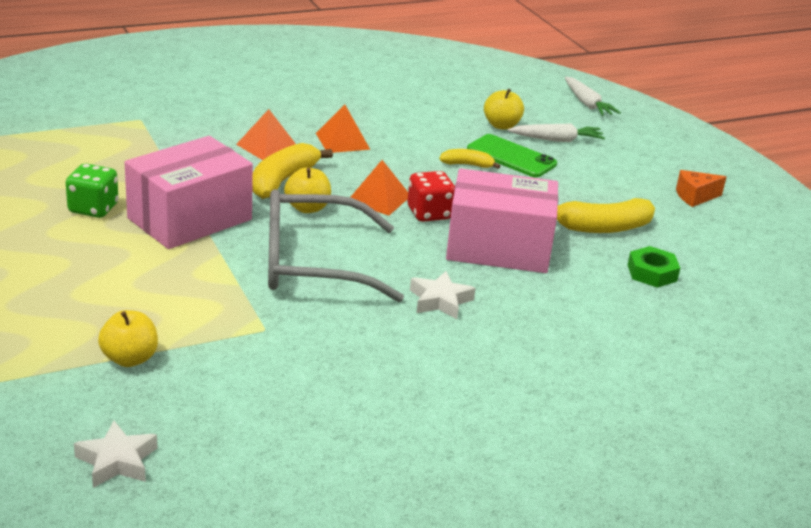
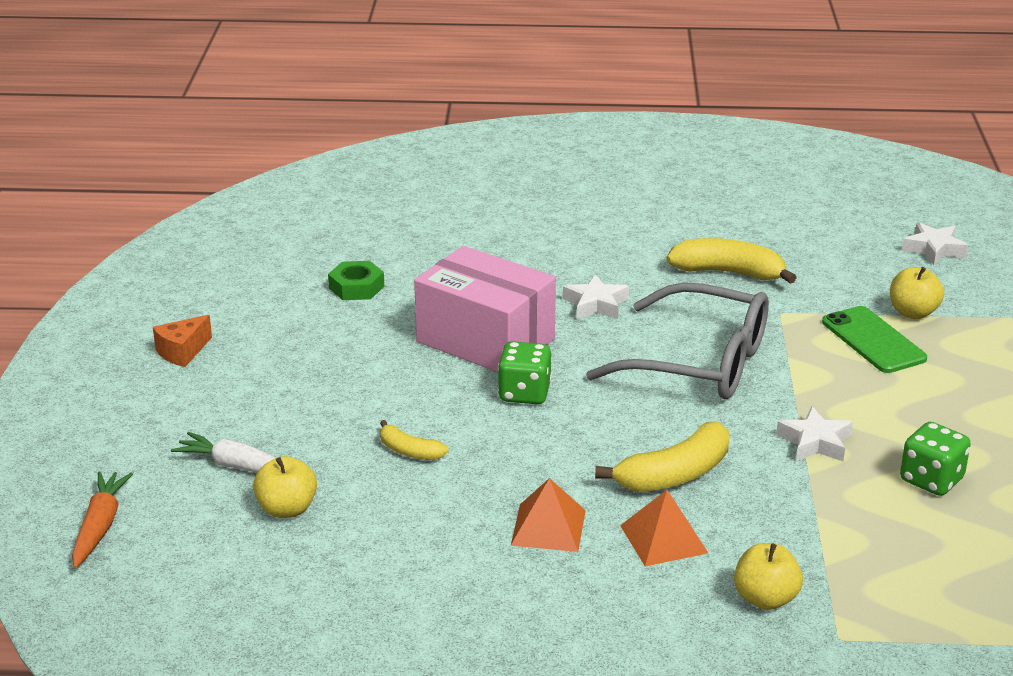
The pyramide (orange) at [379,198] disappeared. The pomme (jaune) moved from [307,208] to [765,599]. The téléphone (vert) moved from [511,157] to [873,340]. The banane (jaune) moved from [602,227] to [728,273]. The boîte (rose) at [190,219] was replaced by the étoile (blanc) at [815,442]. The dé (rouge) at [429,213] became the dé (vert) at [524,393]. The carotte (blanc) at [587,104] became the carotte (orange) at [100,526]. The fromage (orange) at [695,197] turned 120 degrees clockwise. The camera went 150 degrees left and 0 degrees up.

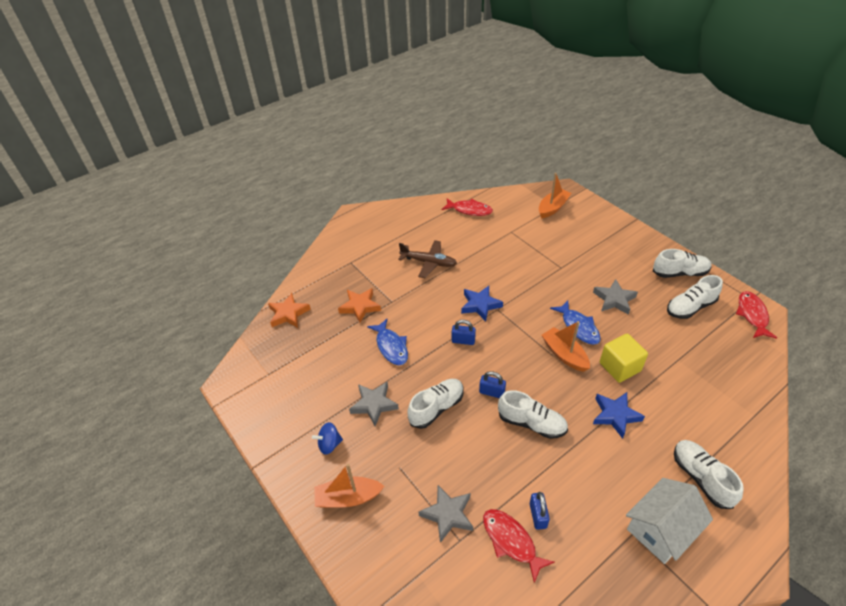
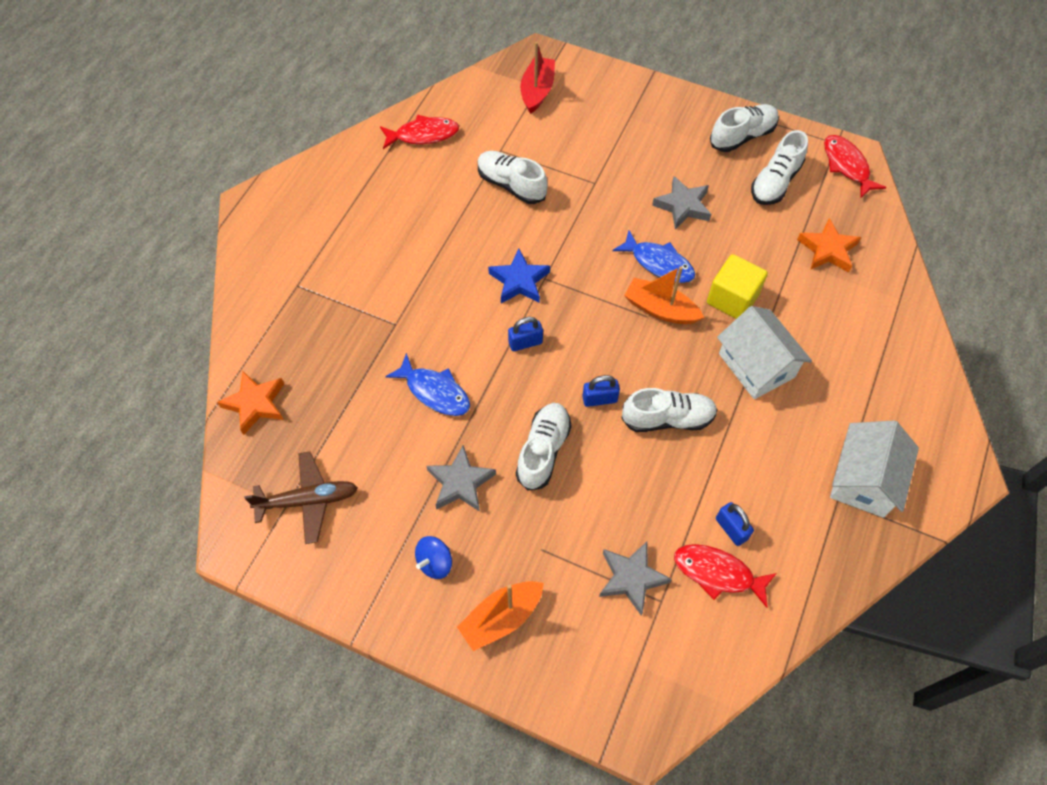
The étoile (orange) moved from [360,307] to [827,250]. The avion (marron) moved from [429,262] to [308,500]. The chaussure (blanc) moved from [701,478] to [511,185]. The étoile (bleu) at [615,415] was replaced by the maison (blanc) at [756,365]. The bateau (orange) at [552,208] became the bateau (rouge) at [537,91]. The camera went 30 degrees left and 15 degrees up.

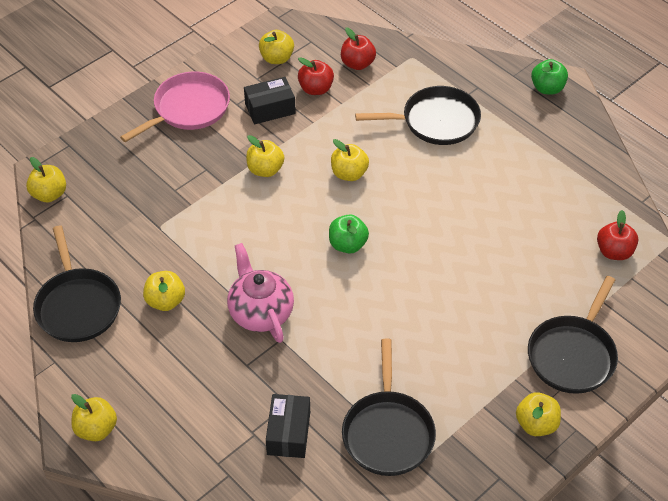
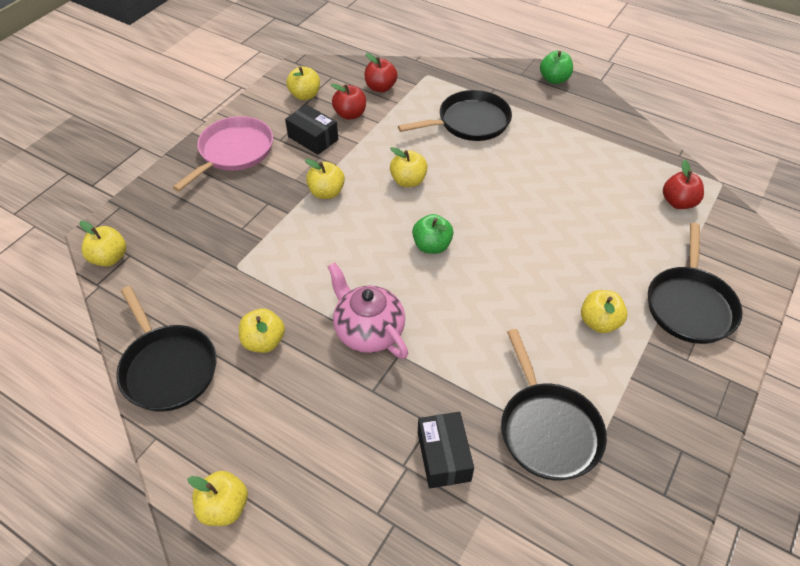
The pomme (jaune) moved from [536,424] to [599,322]. The boîte (noir) at [270,109] turned 75 degrees clockwise. The camera went 15 degrees left and 0 degrees up.

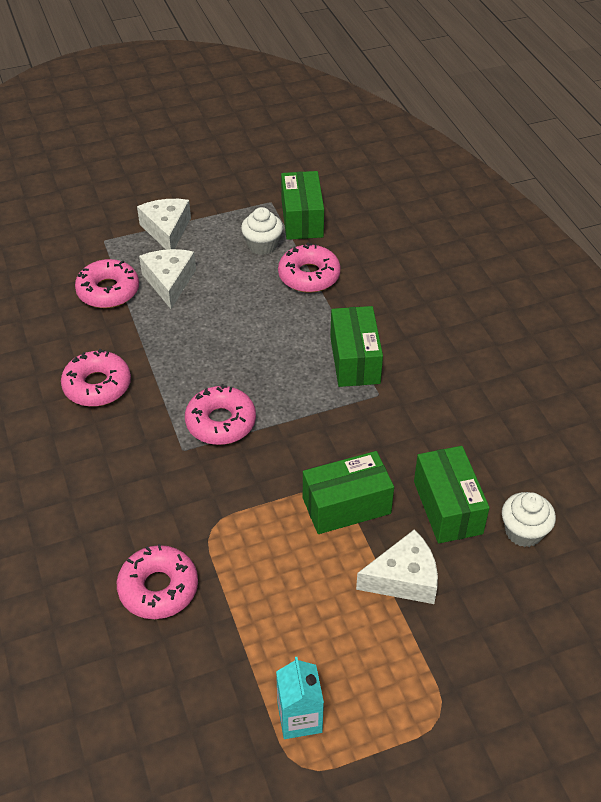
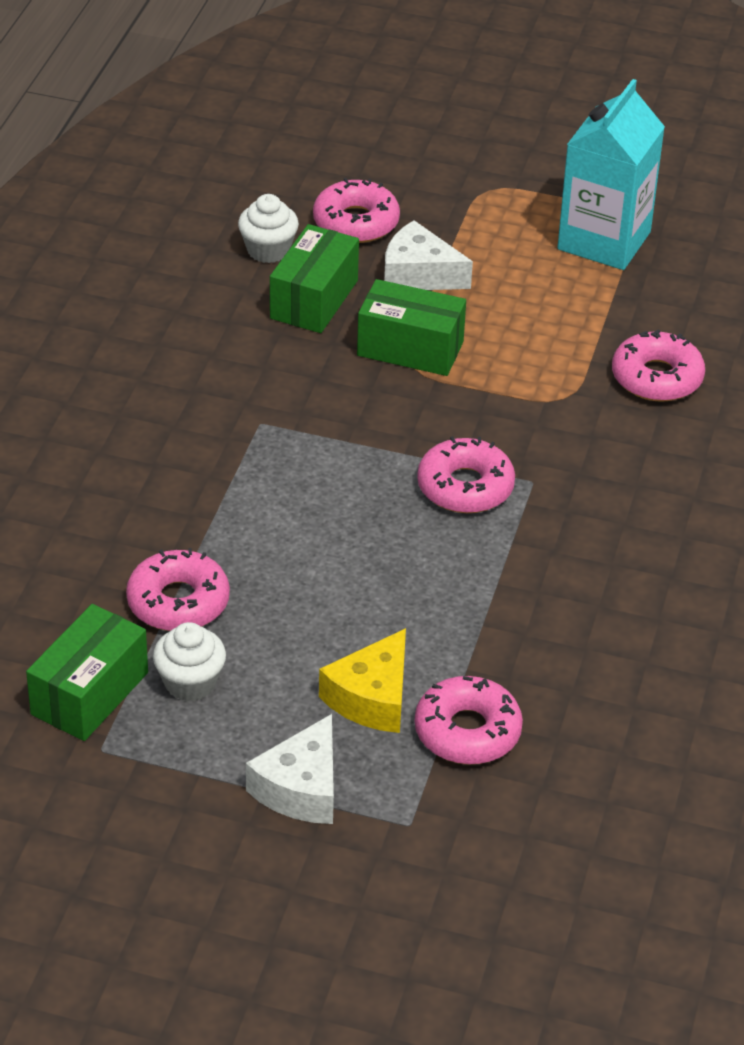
The boîte (vert) at [354,360] disappeared. The beignet (rose) moved from [97,385] to [356,222]. The fromage (blanc) at [169,282] became the fromage (jaune) at [372,697]. The brique de lait (turquoise) at [299,717] changed to 1.87 times the size. The camera went 145 degrees left and 5 degrees down.

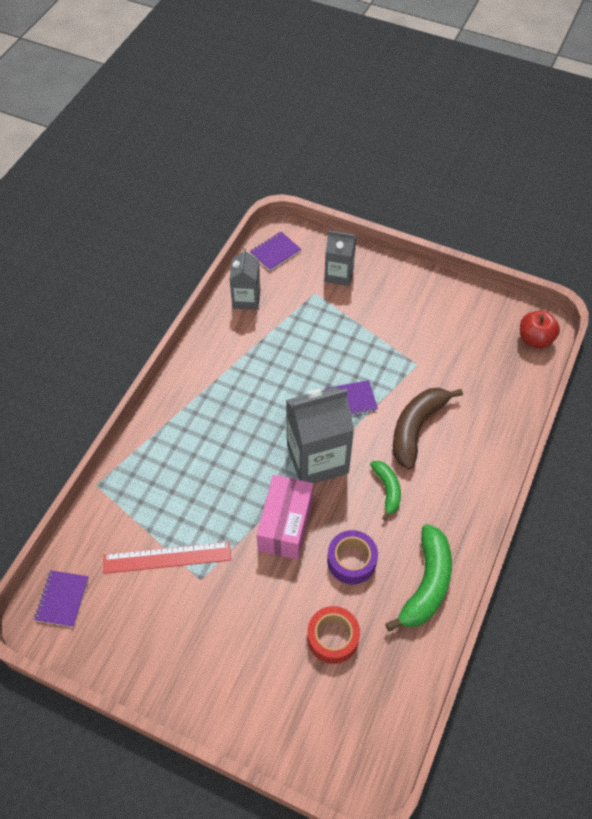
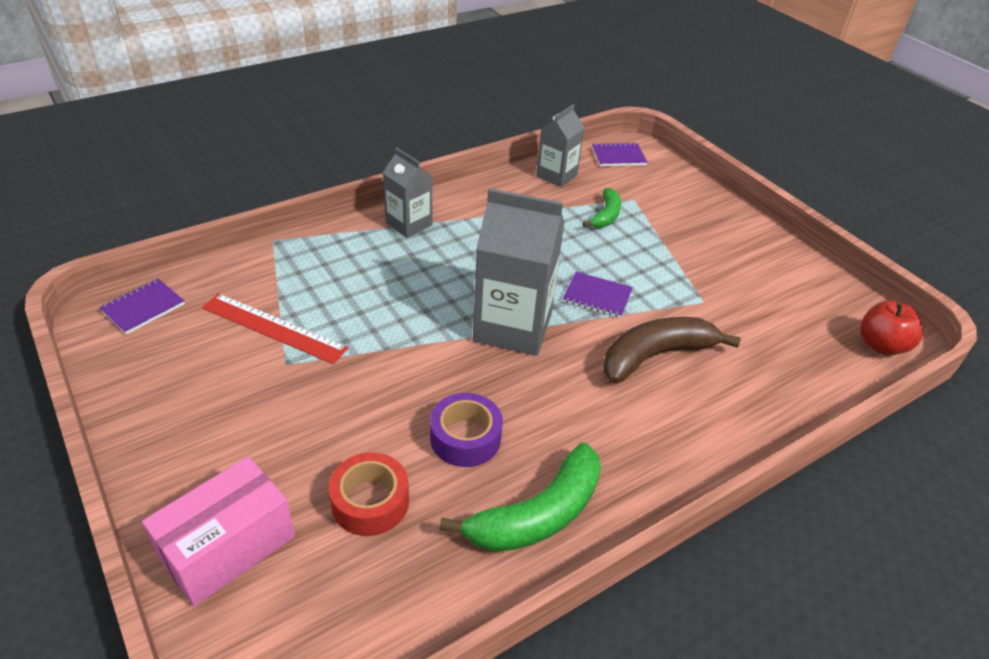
The boîte (rose) moved from [285,525] to [228,547]. The brique de lait (gris) moved from [339,274] to [409,224]. The banane (vert) moved from [387,490] to [606,215]. The camera went 30 degrees right and 15 degrees down.

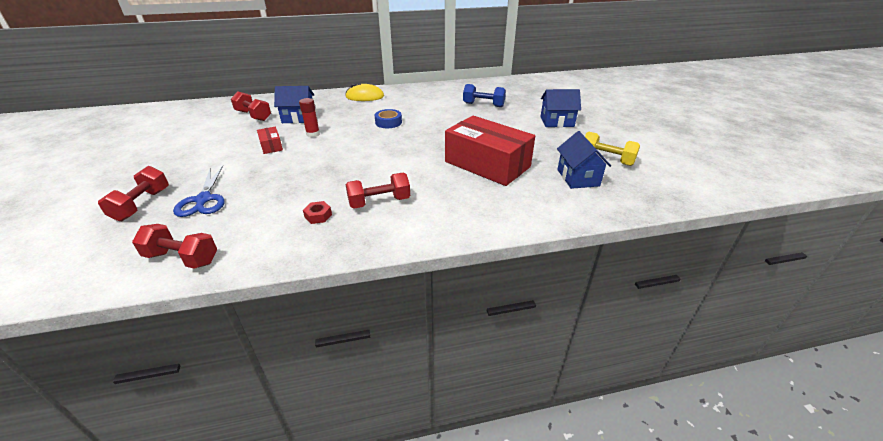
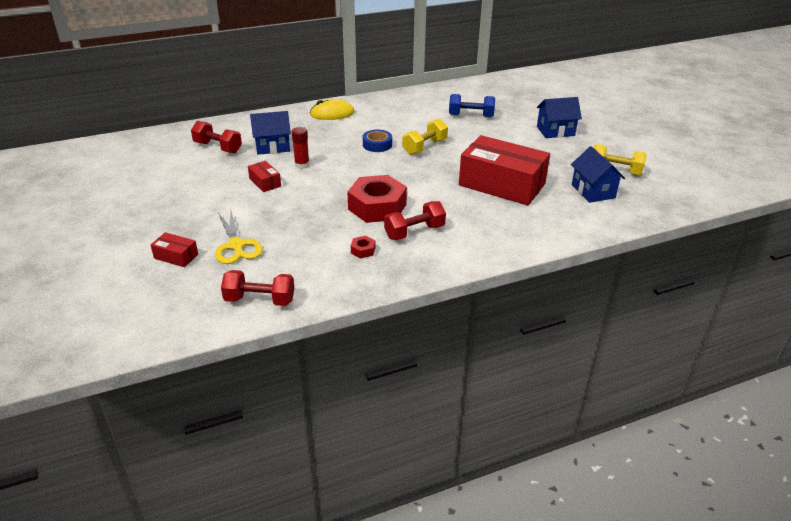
The écrou (rouge) at [377,207] appeared. The haltère (jaune) at [424,147] appeared. The haltère (rouge) at [142,205] was replaced by the boîte (rouge) at [176,256]. The ciseaux (bleu) at [203,199] became the ciseaux (jaune) at [236,245]. The camera went 10 degrees left and 0 degrees up.

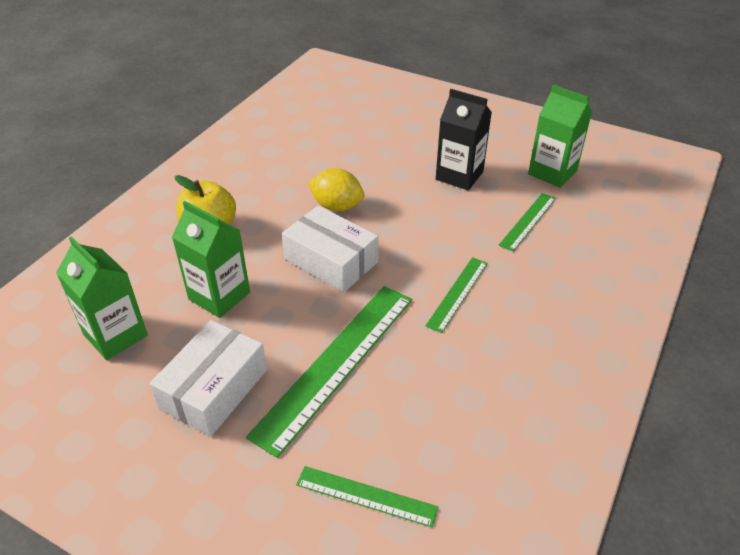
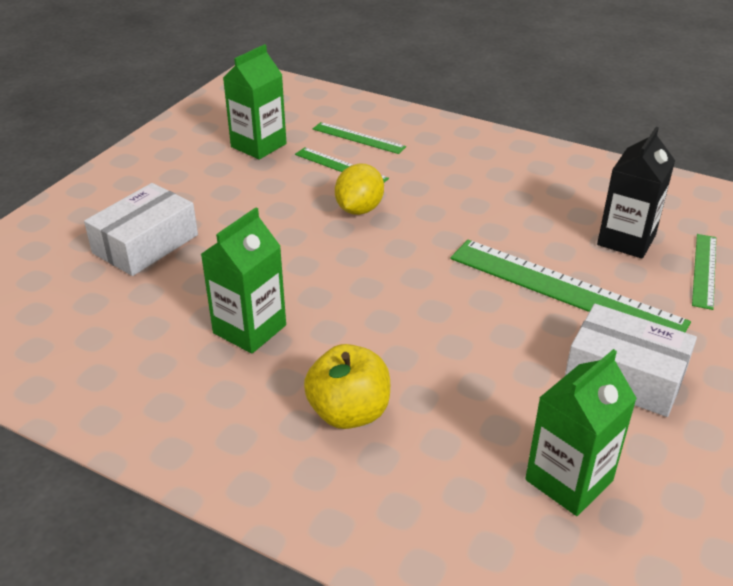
The brique de lait (vert) moved from [219,296] to [249,329]. The boîte (blanc) moved from [331,260] to [145,244]. The citron (jaune) moved from [337,206] to [359,209]. The règle (vert) moved from [457,293] to [358,138]. The brique de lait (noir) moved from [459,175] to [626,240]. The camera went 90 degrees left and 5 degrees down.

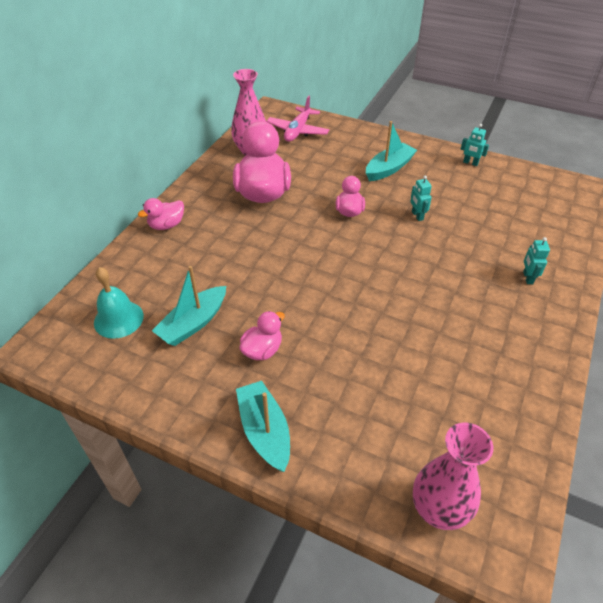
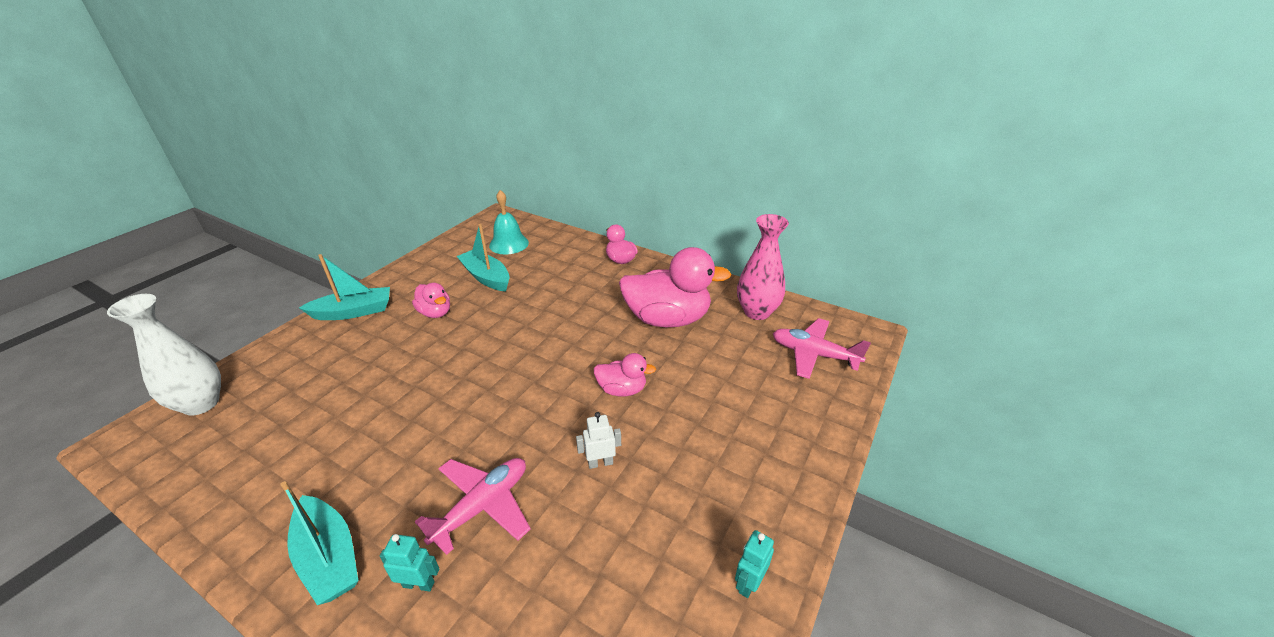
The avion (rose) at [482,506] appeared. The bateau (turquoise) moved from [389,168] to [328,557]. The robot (turquoise) at [417,216] became the robot (blanc) at [600,463]. The vase (rose) at [438,509] became the vase (blanc) at [201,403]. The camera went 95 degrees right and 10 degrees down.

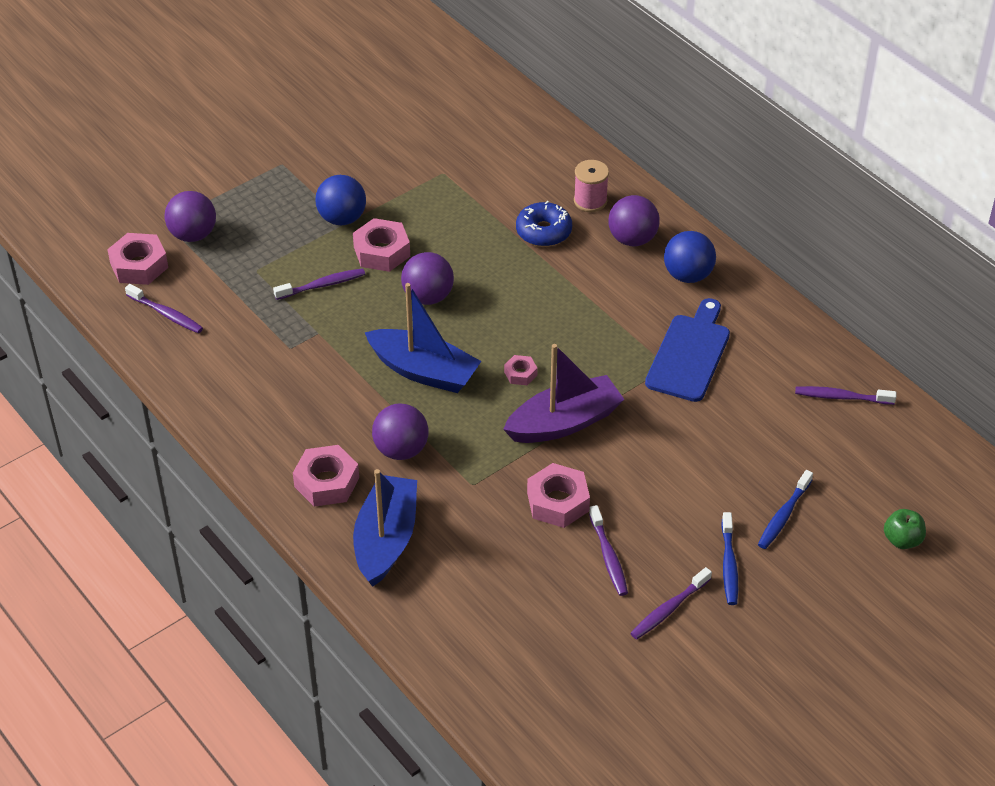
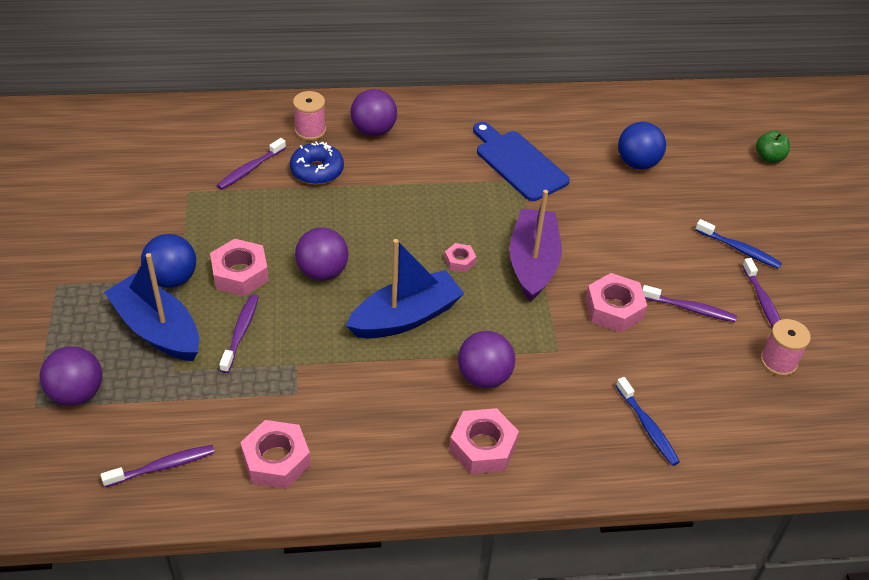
The bobine (rose) at [778,361] appeared. The écrou (rose) moved from [139,265] to [276,460]. The bateau (bleu) moved from [386,539] to [157,329]. The balle (bleu) moved from [688,275] to [637,163]. The brosse à dents (bleu) moved from [783,515] to [647,427]. The brosse à dents (violet) moved from [841,397] to [250,169]. The camera went 60 degrees left and 0 degrees up.

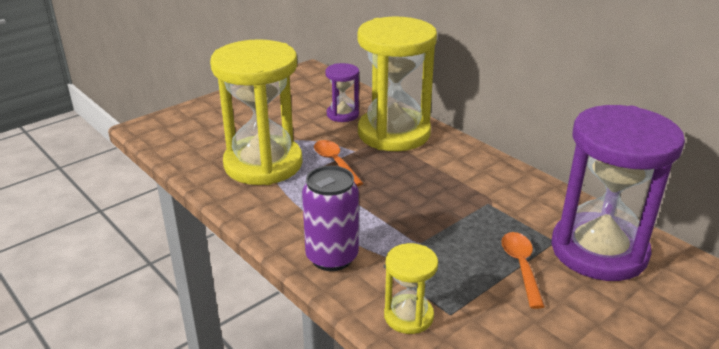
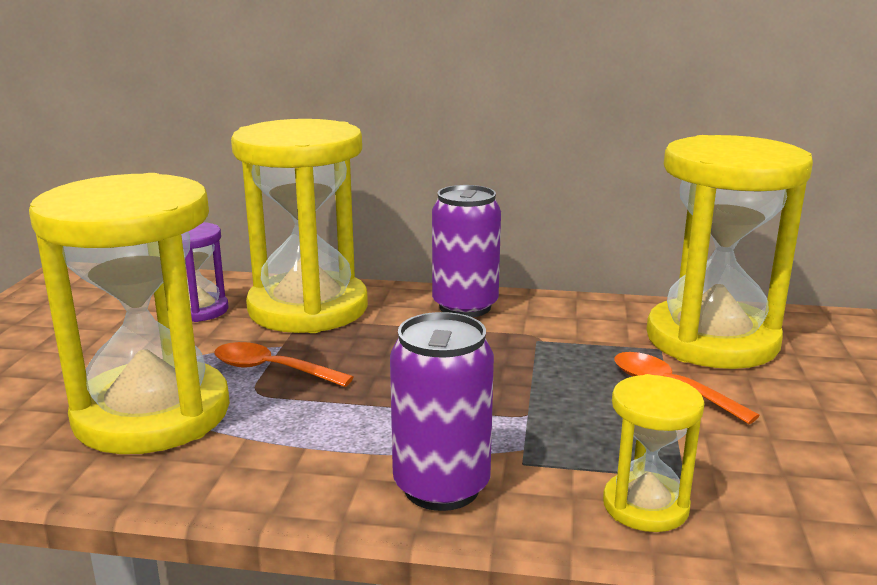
The canette (violet) at [465,307] appeared. The sablier (violet) at [598,250] became the sablier (jaune) at [712,340]. The camera went 40 degrees left and 10 degrees down.

